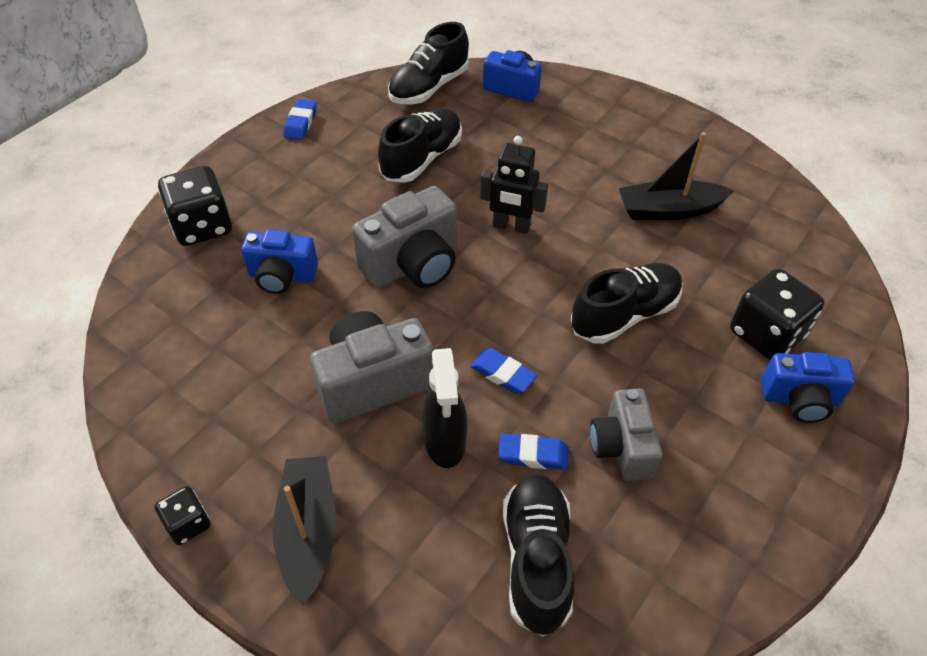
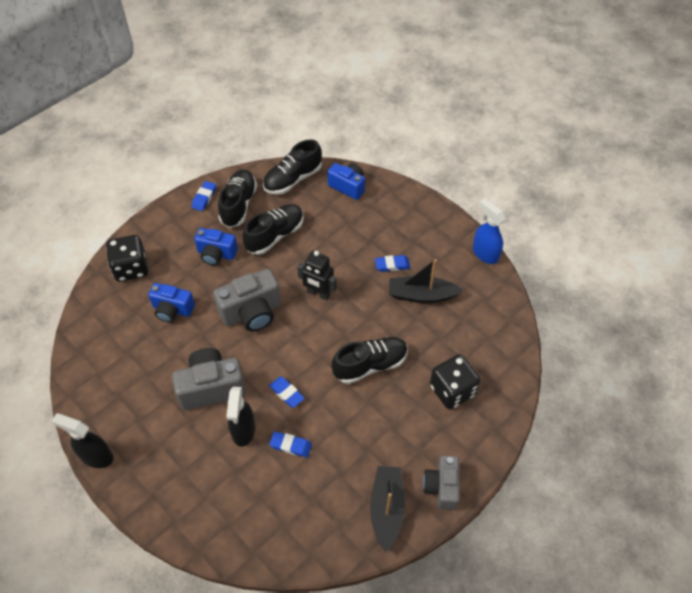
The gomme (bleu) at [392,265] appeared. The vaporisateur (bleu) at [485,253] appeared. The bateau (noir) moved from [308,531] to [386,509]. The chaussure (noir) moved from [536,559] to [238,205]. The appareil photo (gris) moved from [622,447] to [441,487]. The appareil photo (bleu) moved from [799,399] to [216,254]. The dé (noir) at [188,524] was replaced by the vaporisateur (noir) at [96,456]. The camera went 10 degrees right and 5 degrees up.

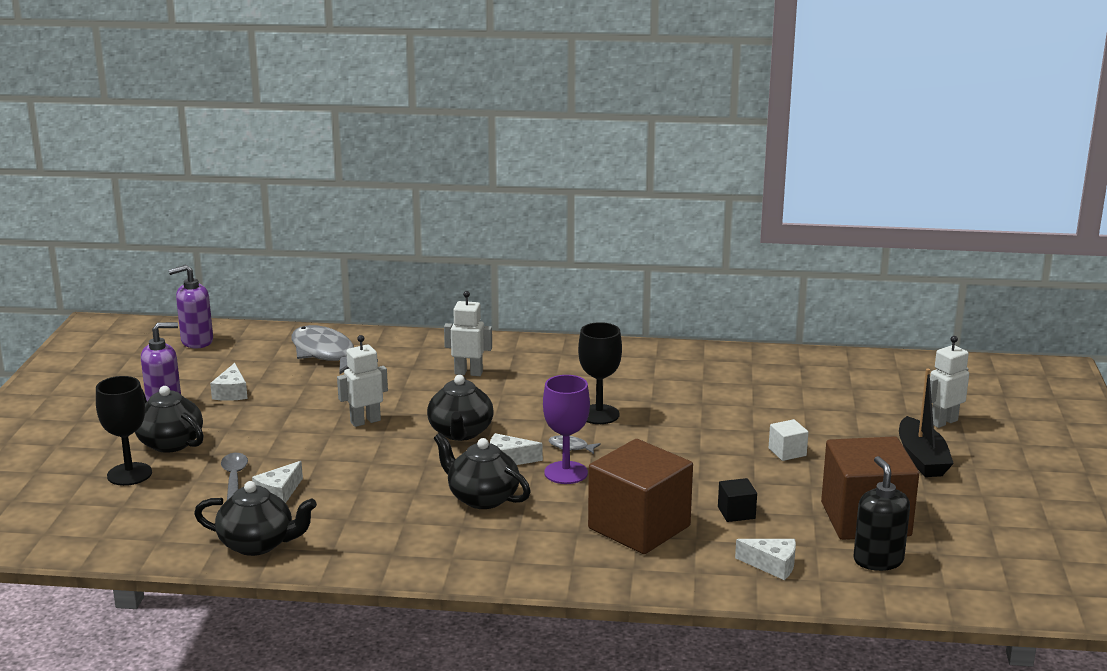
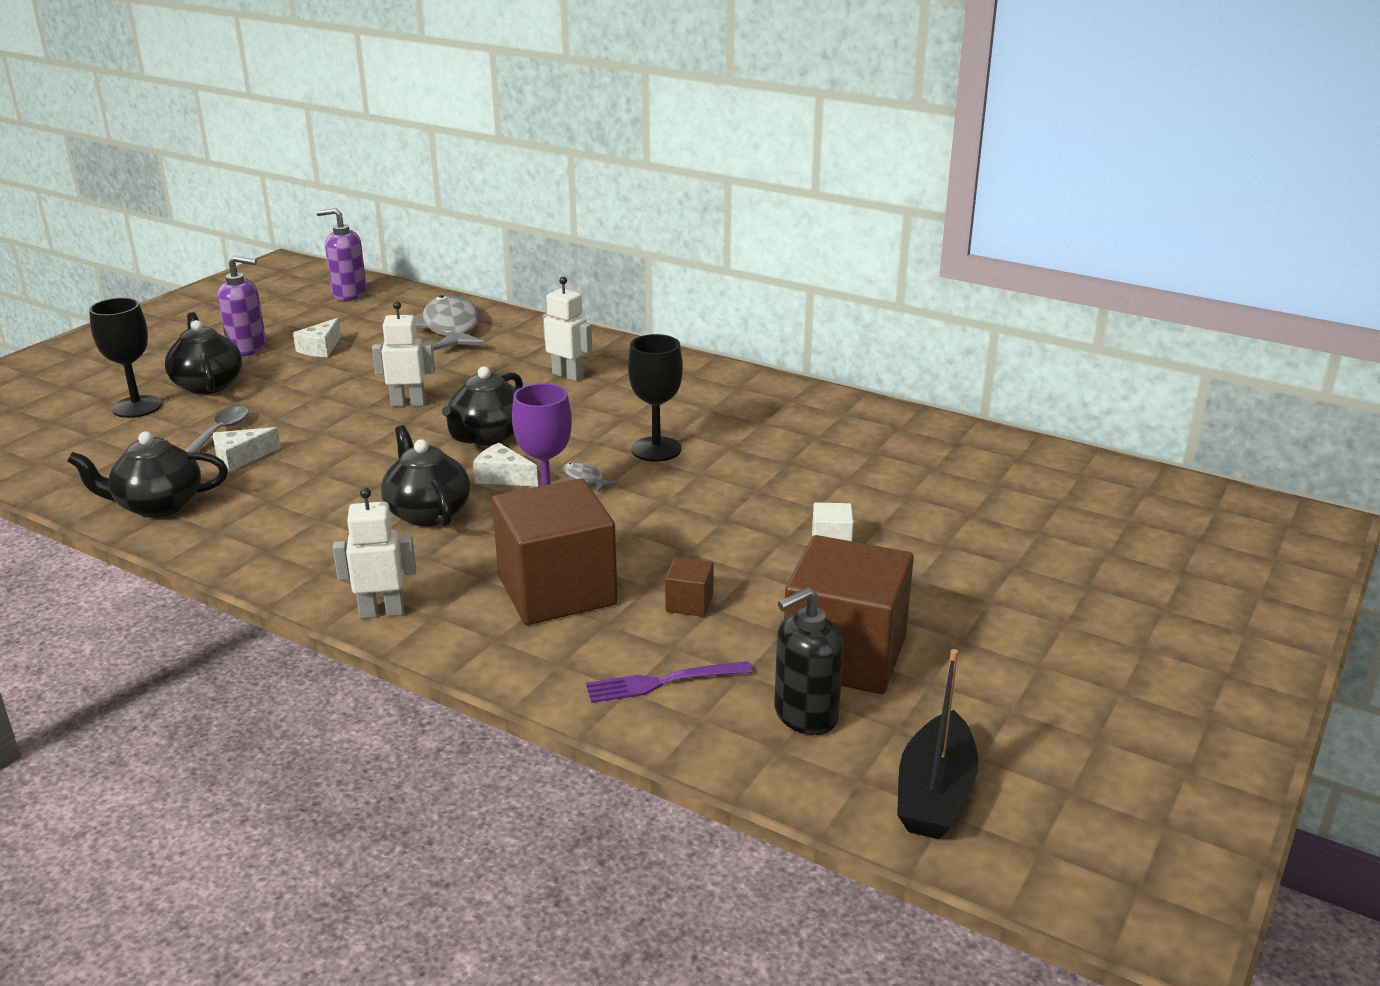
The bateau (noir) moved from [921,459] to [935,794]. The robot (blanc) moved from [943,422] to [382,612]. The fromage (blanc) at [772,565] was replaced by the fourchette (violet) at [662,682]. The cube (noir) at [736,513] became the cube (marron) at [689,603]. The théière (noir) at [257,544] turned 135 degrees clockwise. The distributeur de savon (noir) at [878,560] turned 135 degrees counterclockwise. The camera went 25 degrees right and 5 degrees up.

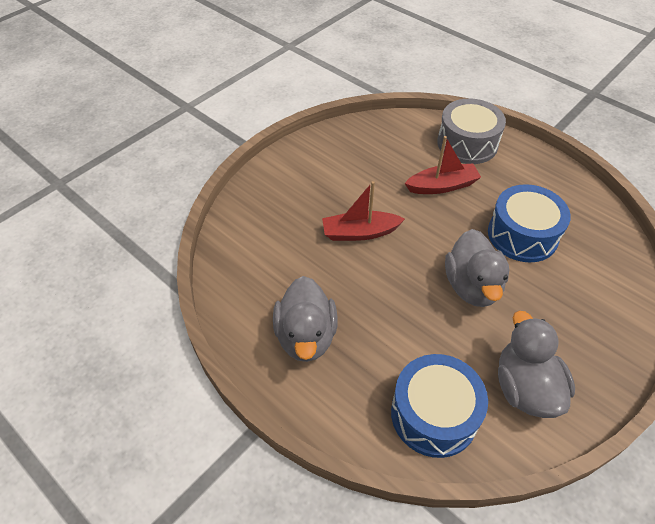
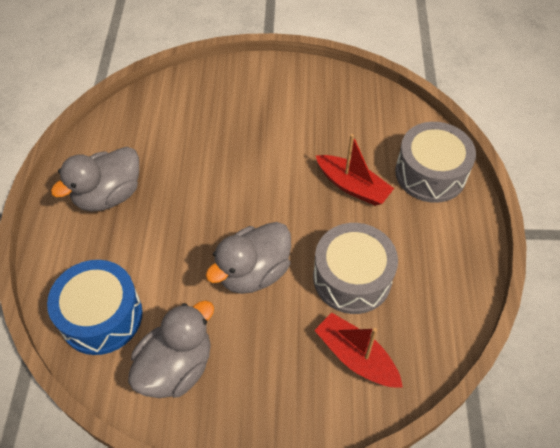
The bateau (rouge) moved from [359,233] to [356,357]. The tambour (bleu) at [522,235] became the tambour (gris) at [352,278]. The camera went 50 degrees right and 5 degrees up.

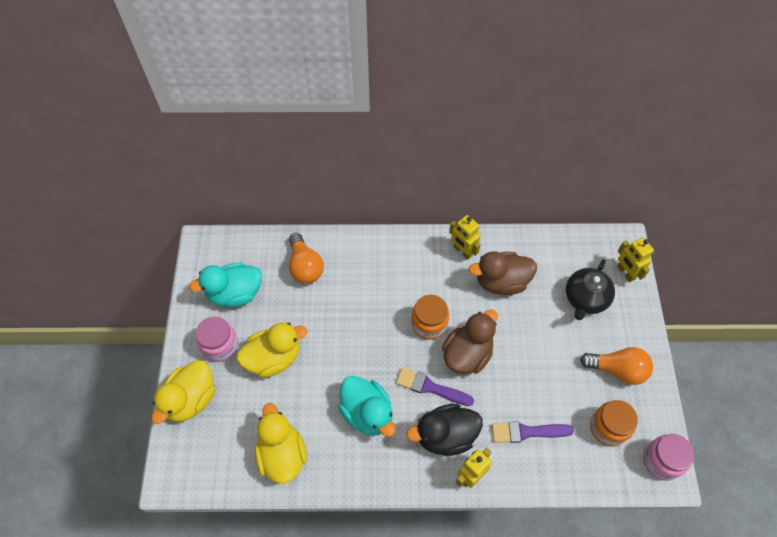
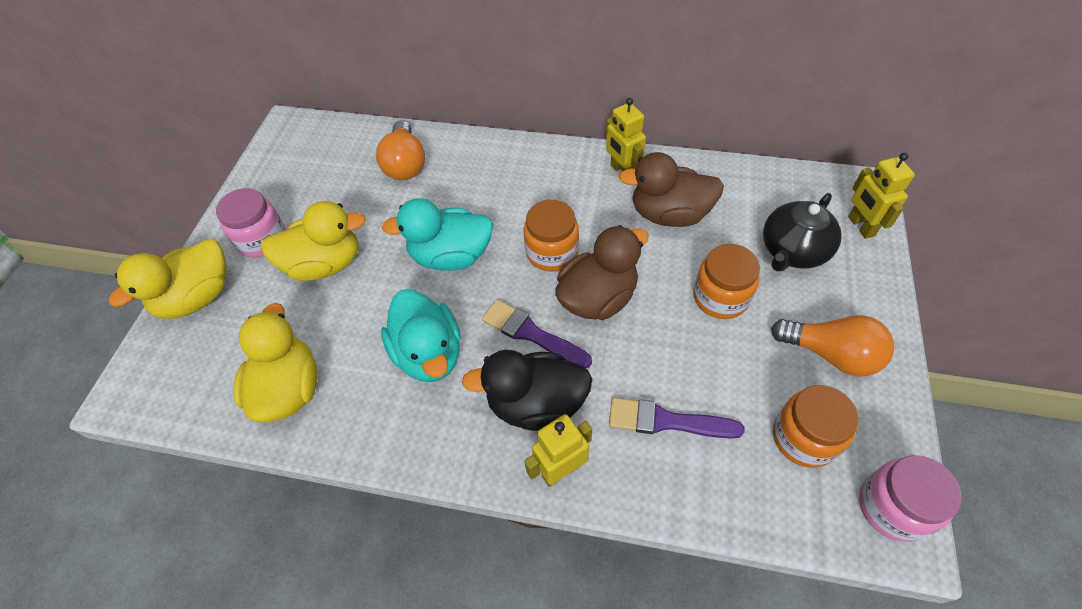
The bocal (orange) at [720,297] appeared. The canard (turquoise) moved from [235,294] to [451,256]. The camera went 15 degrees right and 5 degrees down.

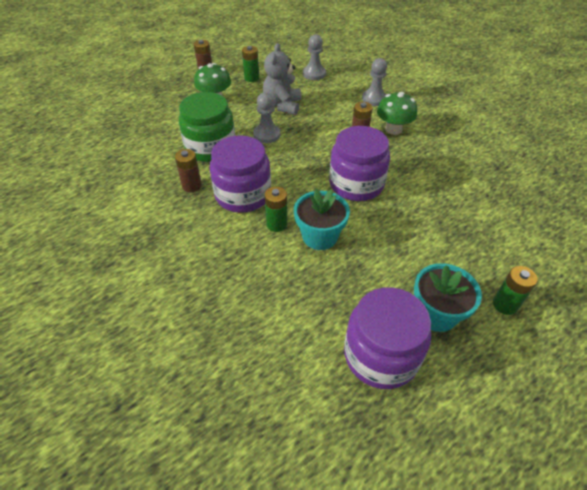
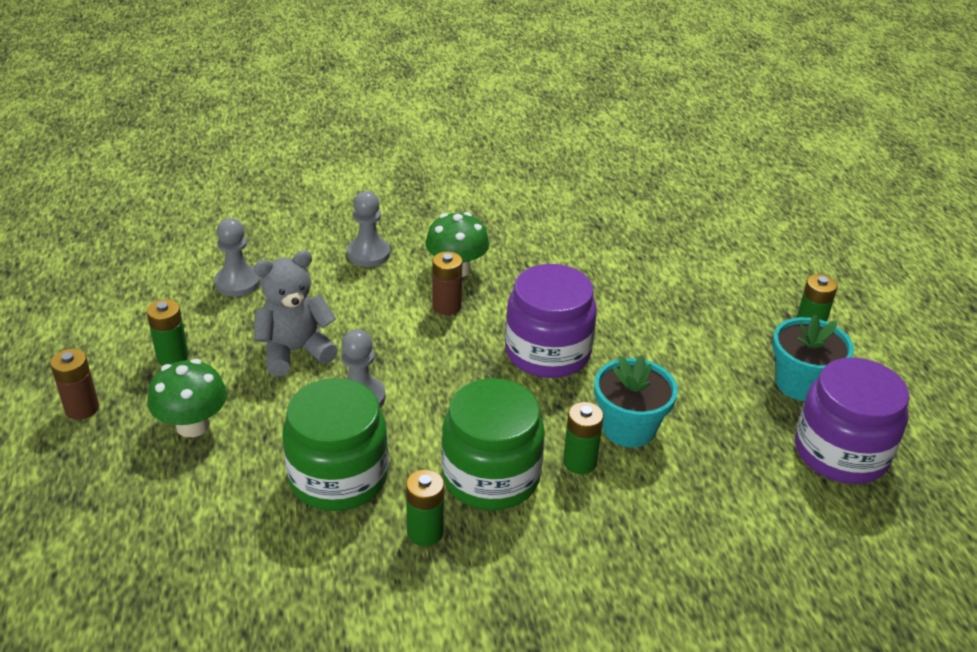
The pile (marron) at [192,186] became the pile (vert) at [425,532]. The bocal (violet) at [243,195] became the bocal (vert) at [491,476]. The ours en peluche (gris) at [282,105] turned 120 degrees clockwise. The camera went 65 degrees left and 10 degrees down.

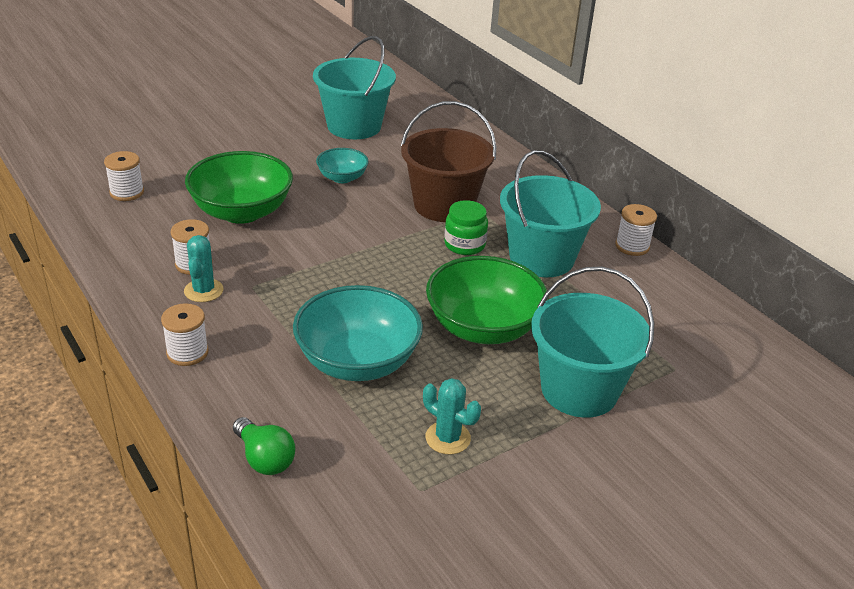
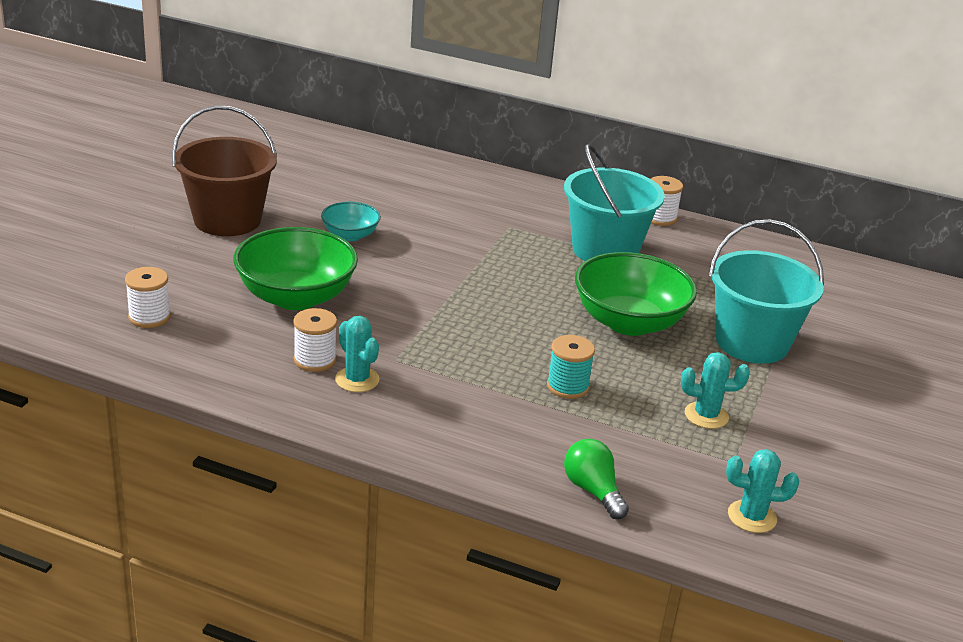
The bobine (blanc) at [187,352] disappeared. The seau (turquoise) at [354,126] disappeared. The bocal (vert) at [464,245] disappeared. The cactus (turquoise) at [752,517] appeared. The seau (marron) moved from [444,205] to [227,220]. The bol (turquoise) at [357,361] was replaced by the bobine (turquoise) at [567,386]. The ampoule (vert) at [264,458] turned 135 degrees counterclockwise. The camera went 35 degrees left and 5 degrees down.

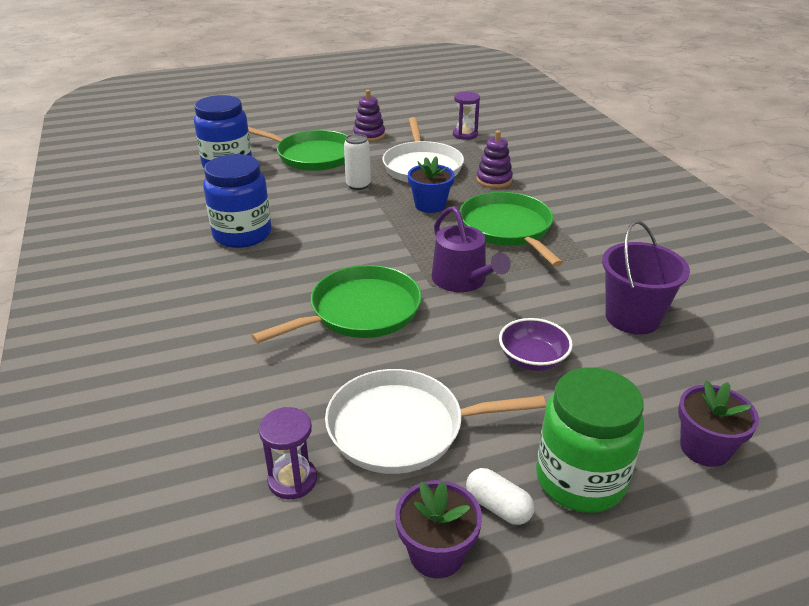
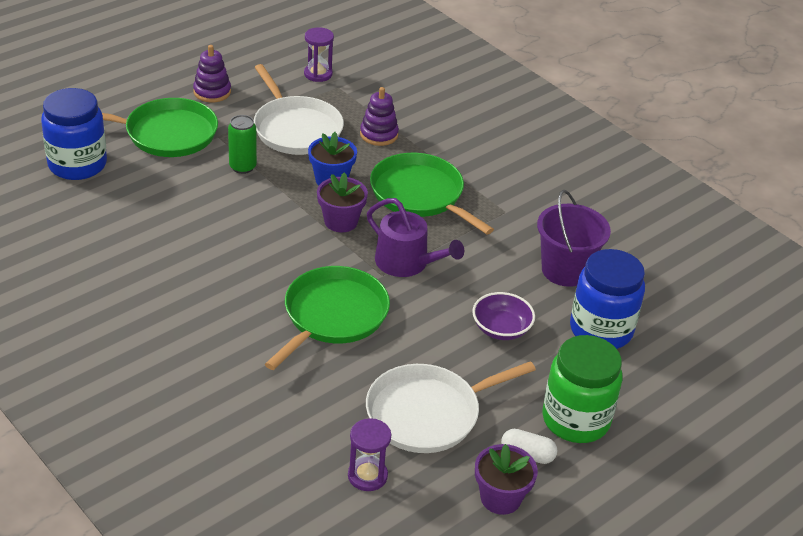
The bocal (bleu) moved from [242,234] to [601,330]. The pot de fleurs (violet) moved from [704,448] to [341,221]. The canette (blanc) at [358,185] became the canette (vert) at [242,167]. The camera went 25 degrees left and 5 degrees up.

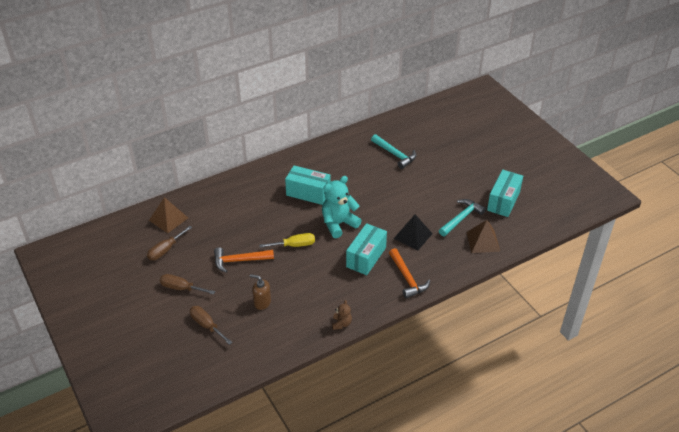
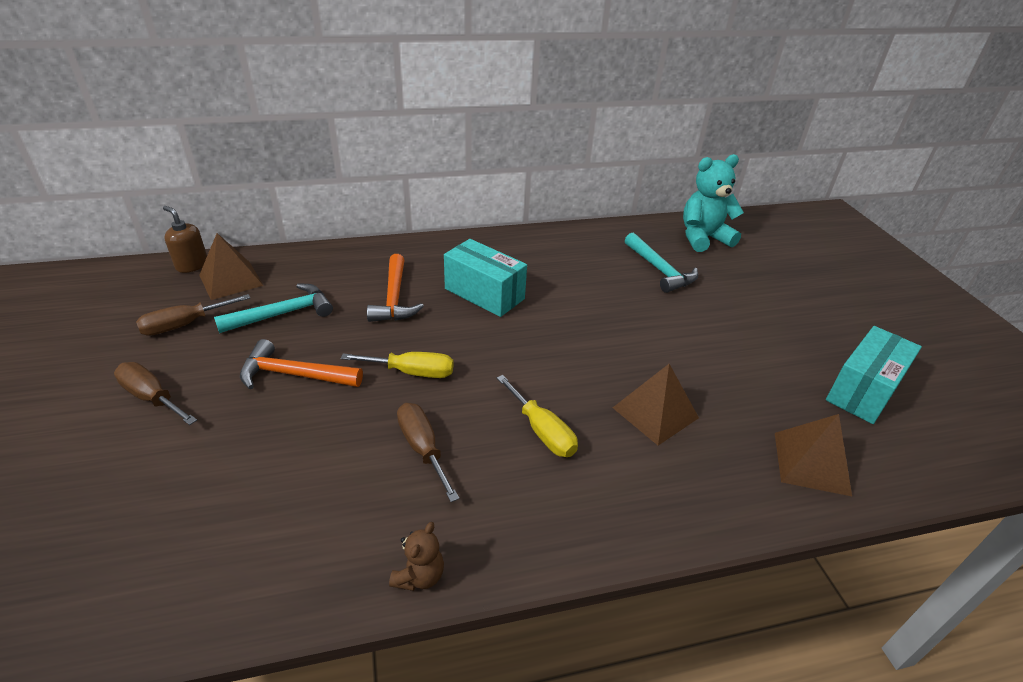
The tournevis (marron) moved from [207,325] to [423,448]. The distributeur de savon (marron) moved from [262,302] to [192,265]. The ours en peluche (turquoise) moved from [338,224] to [703,238]. The marteau (orange) moved from [407,278] to [394,298]. The marteau (turquoise) moved from [461,218] to [283,314]. The boîte (turquoise) at [366,257] was replaced by the tournevis (jaune) at [542,431]. The pyramide (noir) at [413,236] became the pyramide (marron) at [655,412]. The camera went 15 degrees right and 5 degrees down.

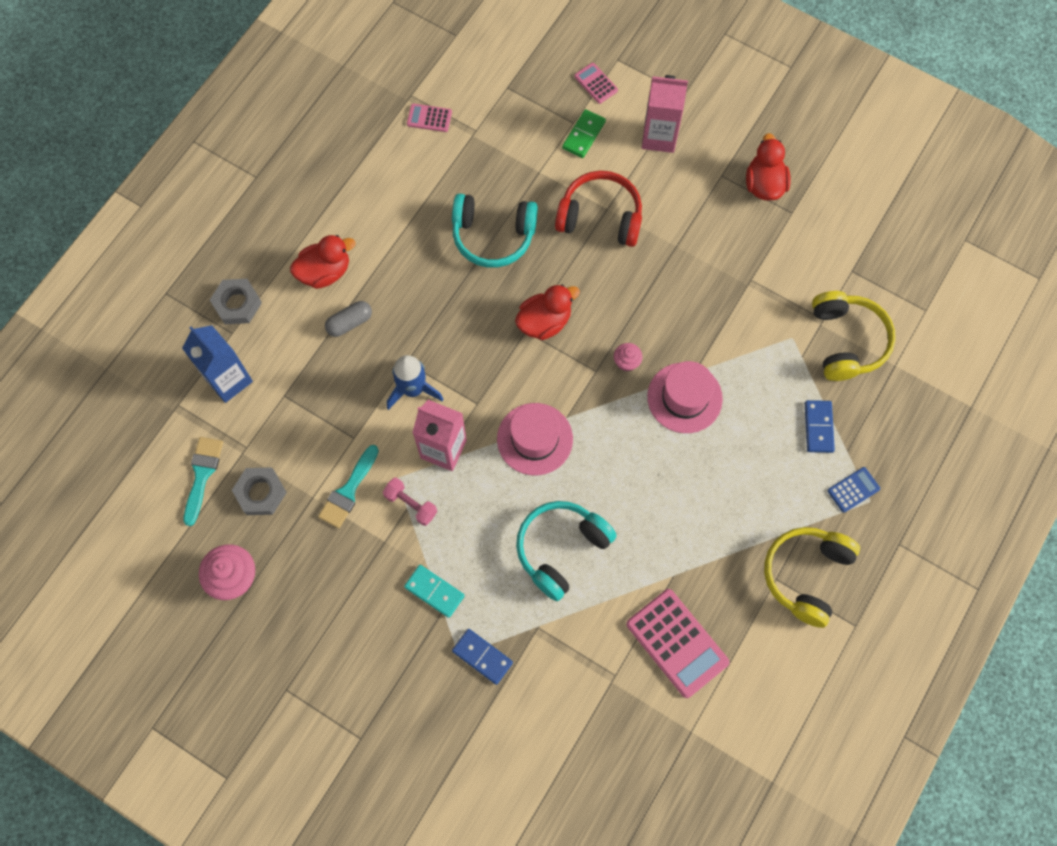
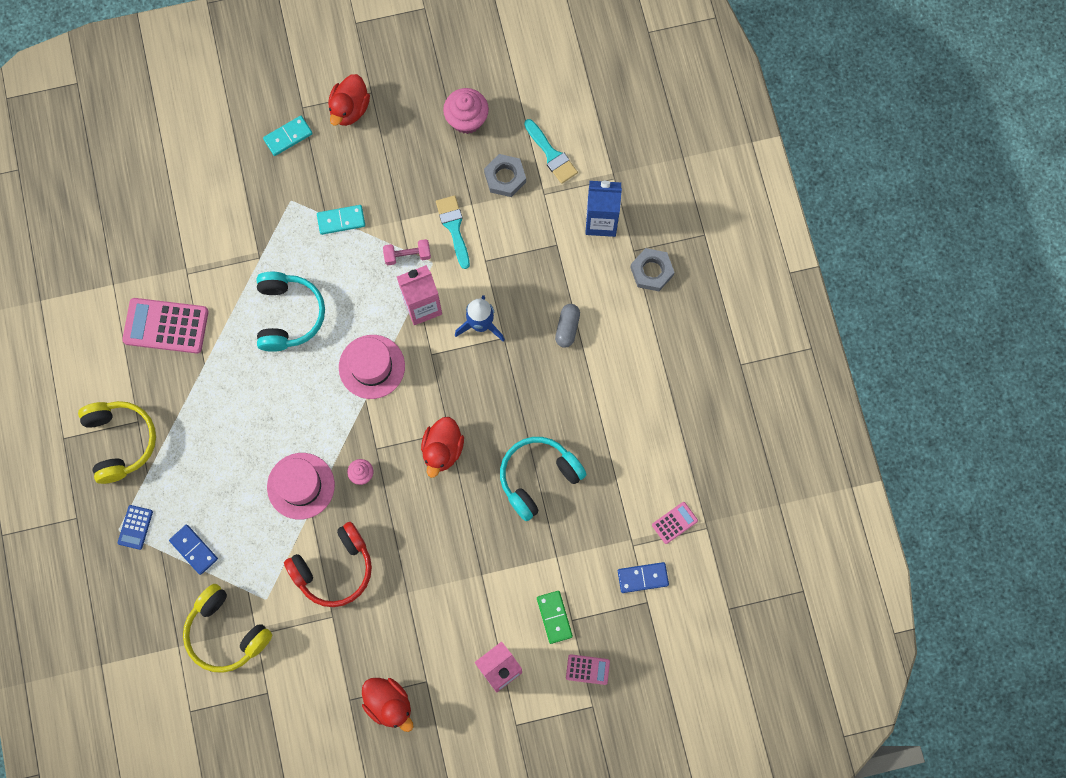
The domino (turquoise) at [288,136] appeared. The canard (rouge) moved from [325,272] to [350,109]. The domino (bleu) moved from [482,656] to [643,578]. The casque audio (rouge) moved from [600,217] to [334,568]. The camera went 135 degrees right and 5 degrees up.

